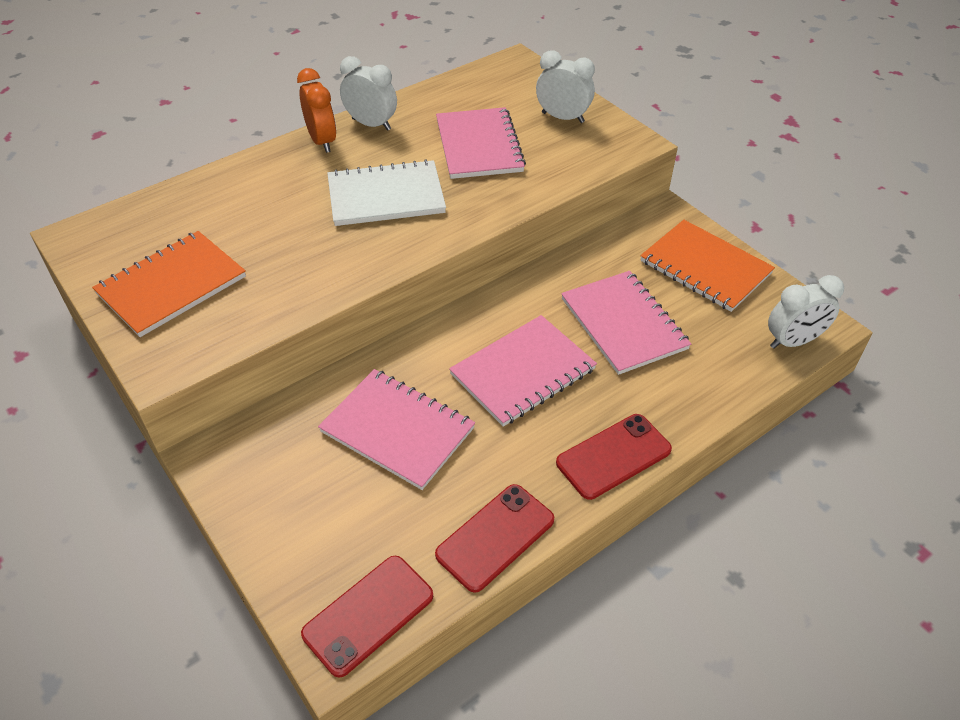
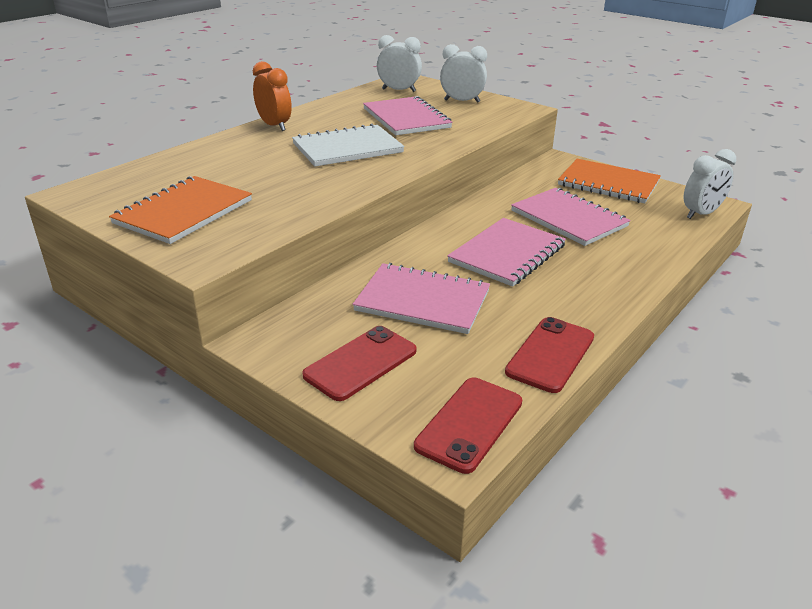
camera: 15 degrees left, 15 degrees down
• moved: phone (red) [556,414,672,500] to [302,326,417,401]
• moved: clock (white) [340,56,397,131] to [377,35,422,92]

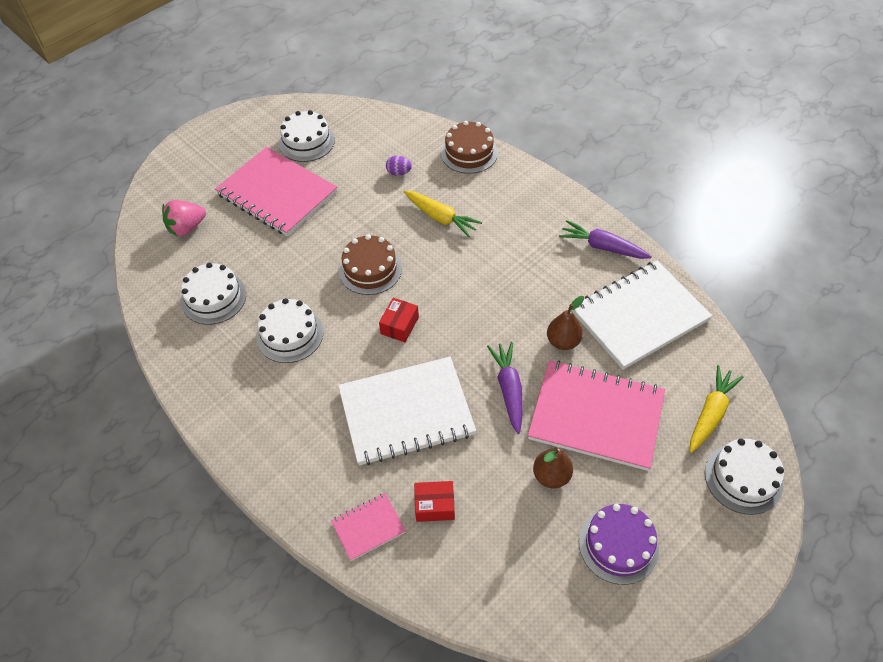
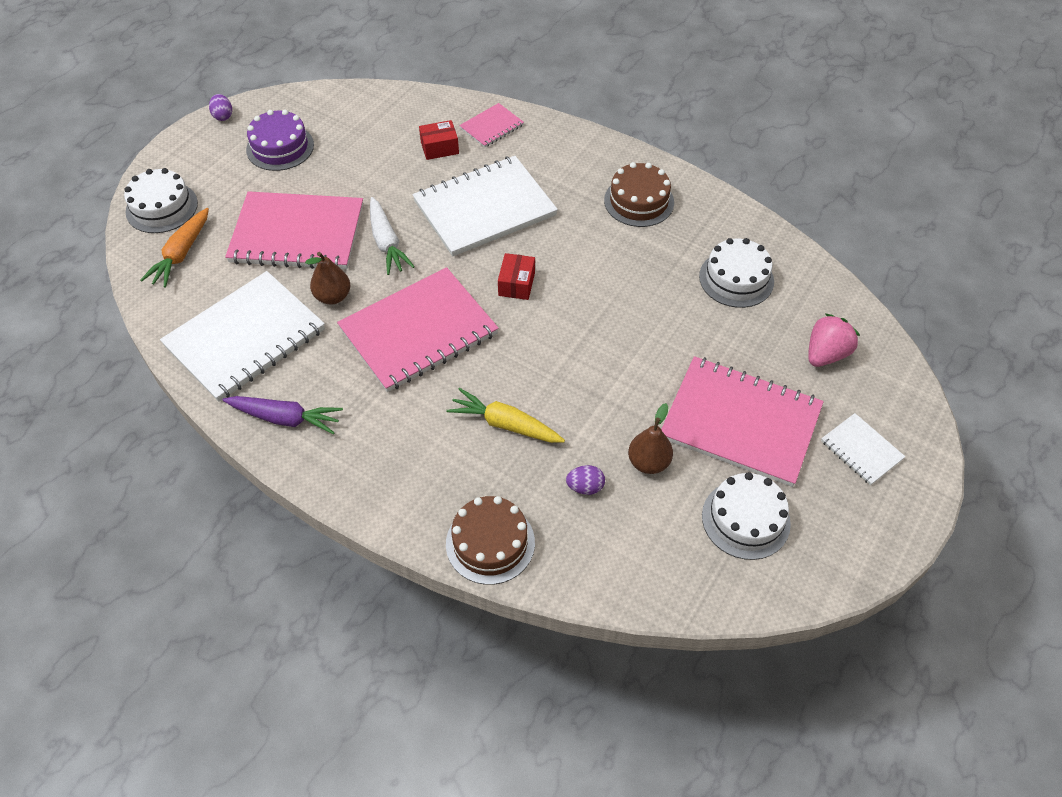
camera: 165 degrees right, 0 degrees up
• recoloured: carrot (yellow) [690,365,744,453] to carrot (orange) [140,208,209,288]
• added: egg (purple) [209,94,232,121]
• added: notebook (pink) [337,267,499,392]
• recoloured: carrot (purple) [487,342,523,434] to carrot (white) [370,197,415,275]
• moved: cake (brown) [339,234,402,295] to [604,162,674,227]
• moved: pear (brown) [533,447,573,489] to [628,403,673,474]
• added: notebook (white) [821,413,905,485]
• removed: cake (white) [256,298,323,363]

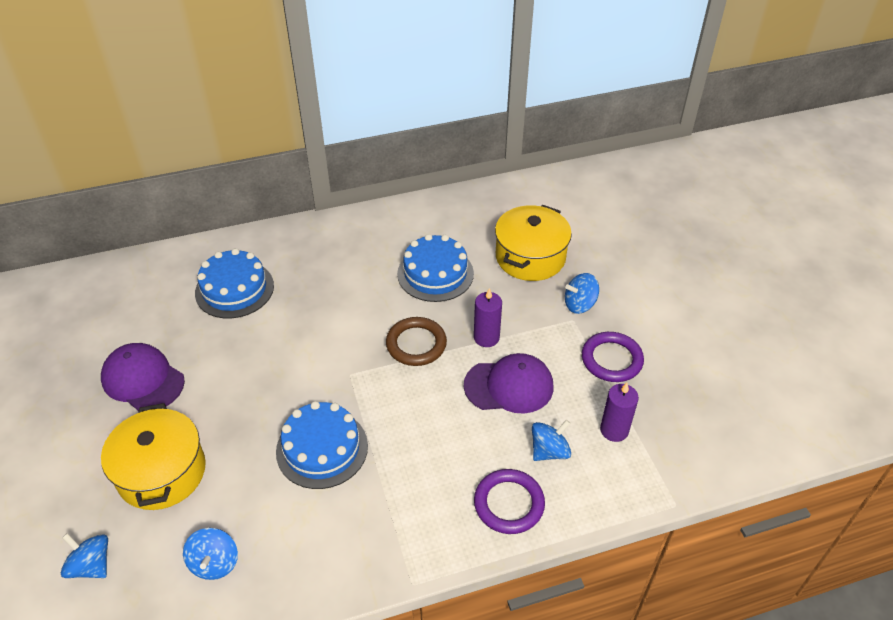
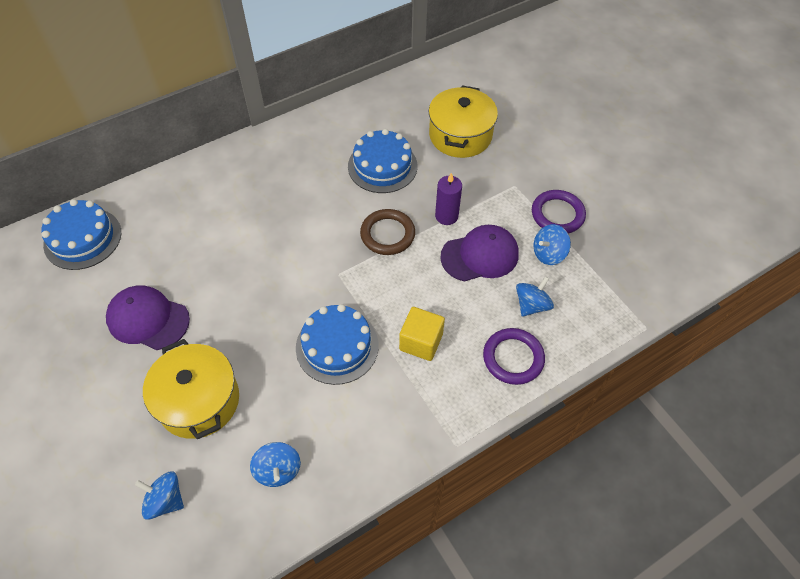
camera: 15 degrees left, 10 degrees up
• moved: cake (blue) [195,248,274,319] to [41,199,121,270]
• added: cube (yellow) [399,307,445,361]
• moved: spinning top (blue) [565,273,599,314] to [533,224,571,265]
• removed: candle (purple) [600,383,639,442]

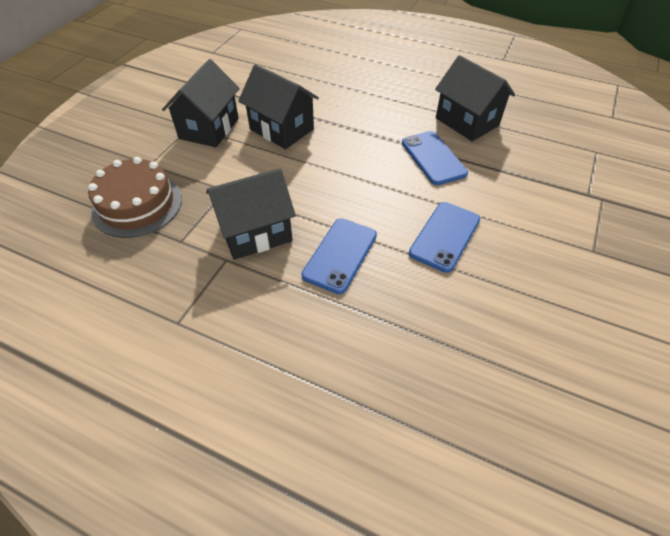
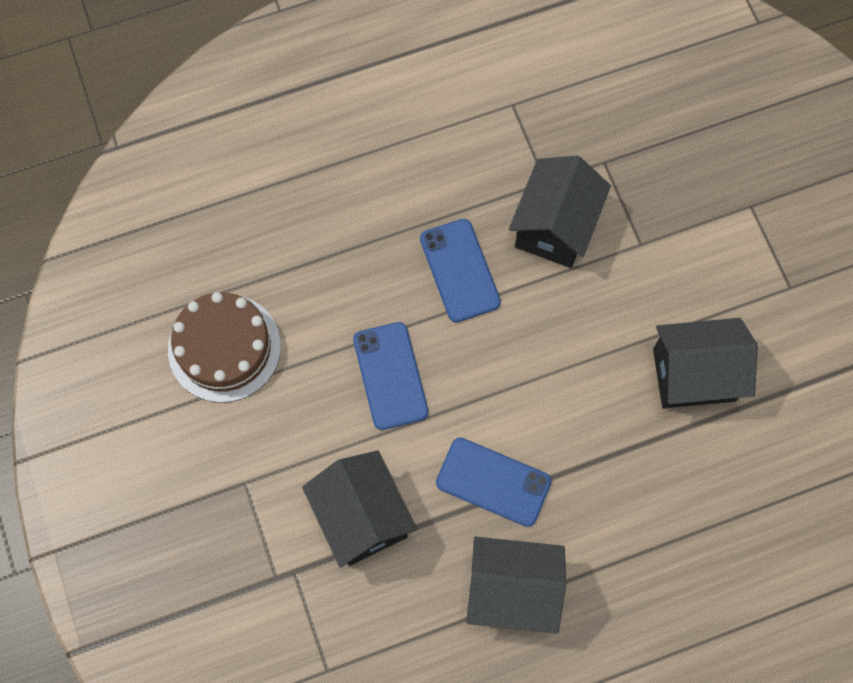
camera: 135 degrees right, 20 degrees up
• moved: cake (brown) [88,157,182,238] to [168,292,281,403]
• moved: house (black) [162,59,240,147] to [302,450,417,567]

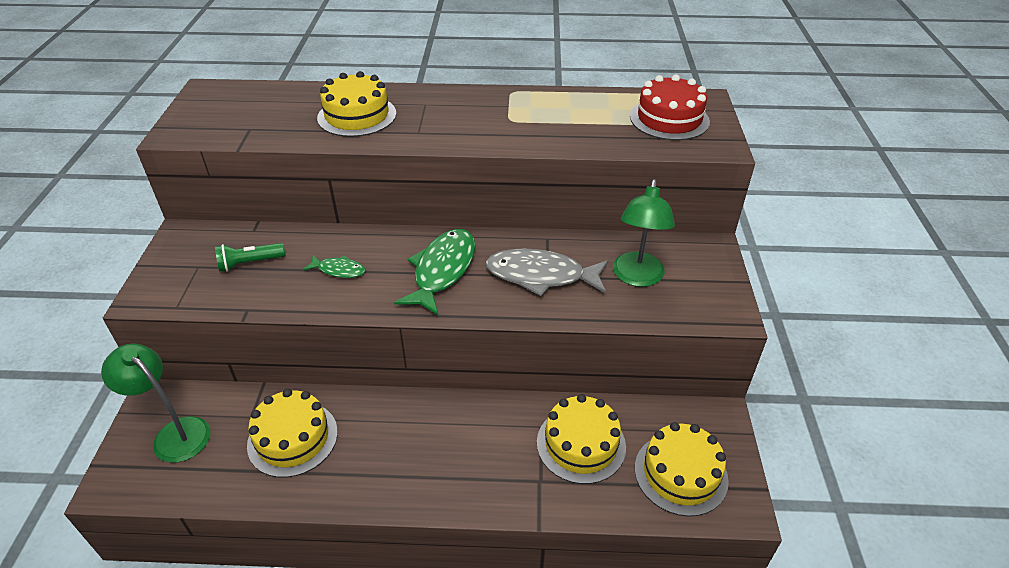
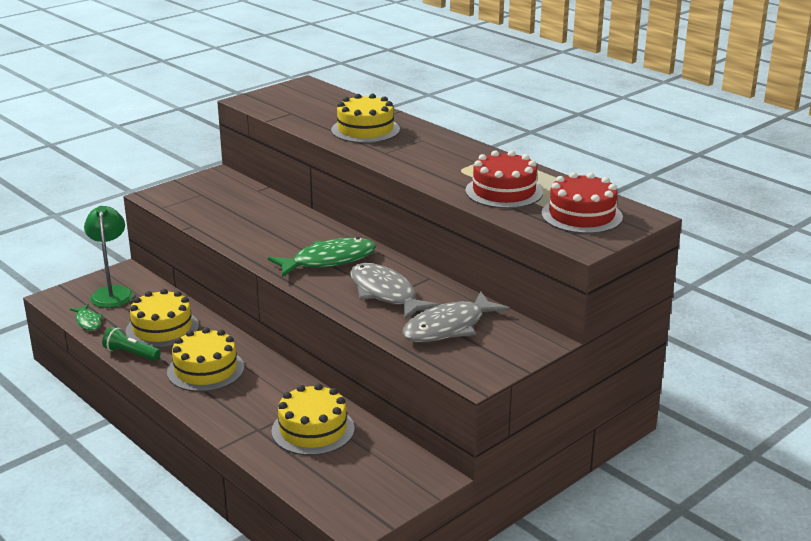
camera: 45 degrees right, 15 degrees down
• moved: fish (green) [303,255,365,278] to [70,304,103,331]
• moved: flashlight (green) [215,243,285,272] to [102,327,161,361]
• moved: cake (yellow) [635,422,729,517] to [167,327,244,392]
• replaced: lamp (green) [613,179,675,287] to fish (grey) [402,291,510,342]
• added: cake (red) [465,150,543,209]

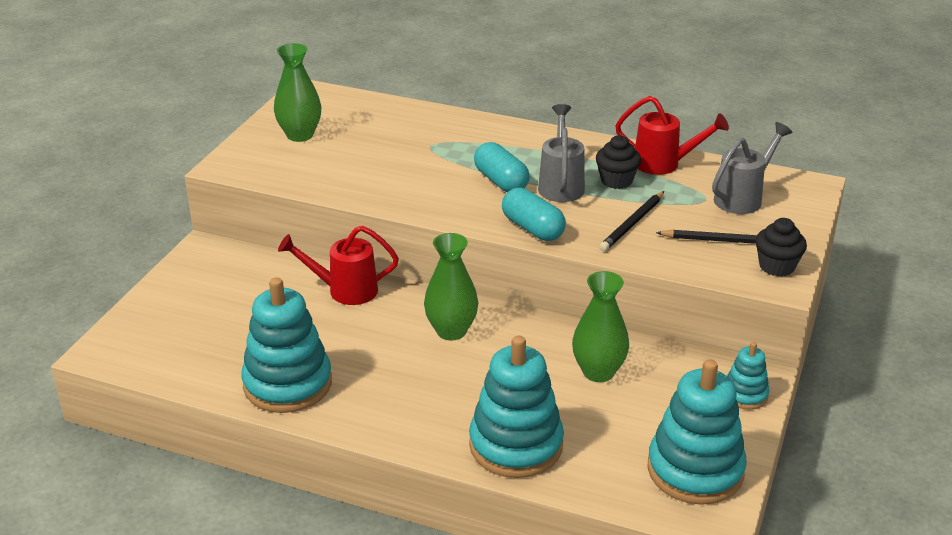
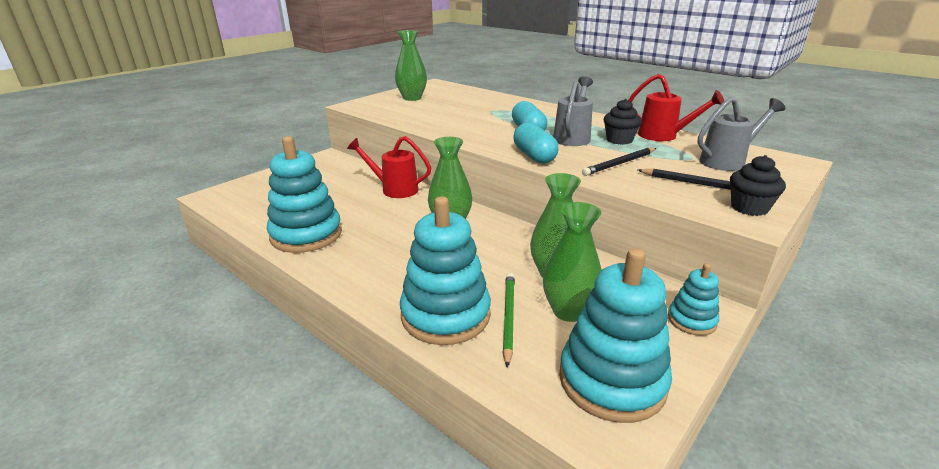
camera: 20 degrees right, 5 degrees down
• added: pencil (green) [502,273,515,368]
• added: vase (green) [543,202,602,322]

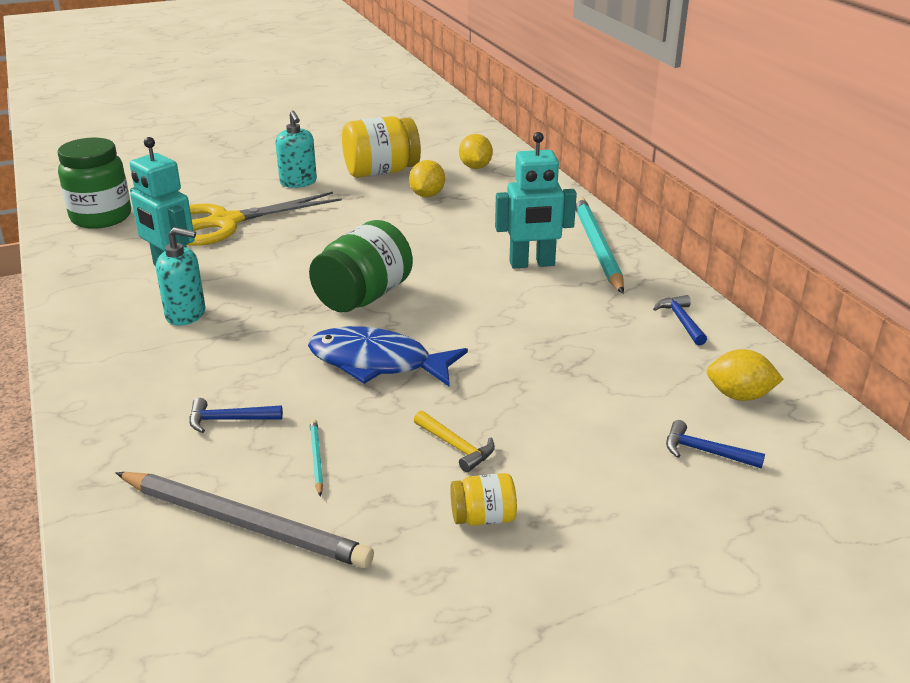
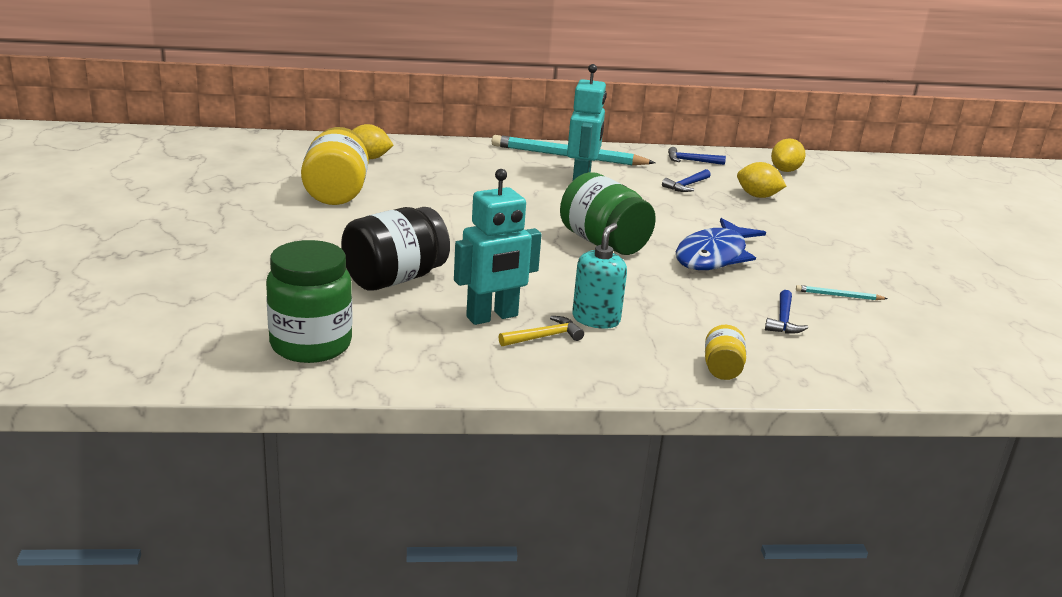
camera: 75 degrees left, 5 degrees down
• replaced: scissors (yellow) [187,192,342,246] to jar (black) [341,207,450,291]
• moved: hammer (yellow) [414,411,495,472] to [499,316,584,346]
• moved: hammer (blue) [666,420,765,469] to [662,169,711,192]
• moved: jar (yellow) [450,473,517,526] to [705,325,746,380]
• moved: lemon (yellow) [409,160,445,197] to [737,162,786,198]
• removed: pencil (grey) [116,472,374,568]
• removed: soap dispenser (turquoise) [275,111,317,188]

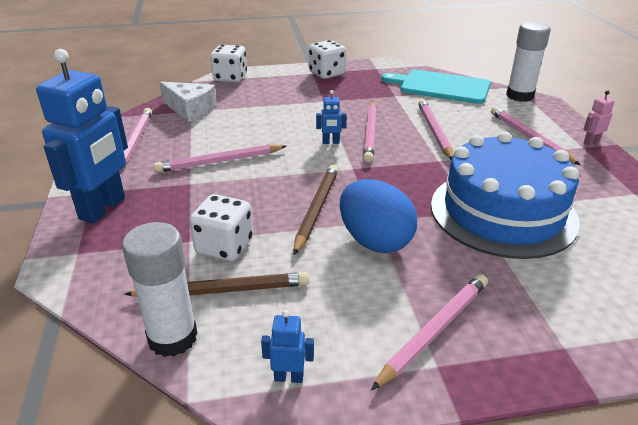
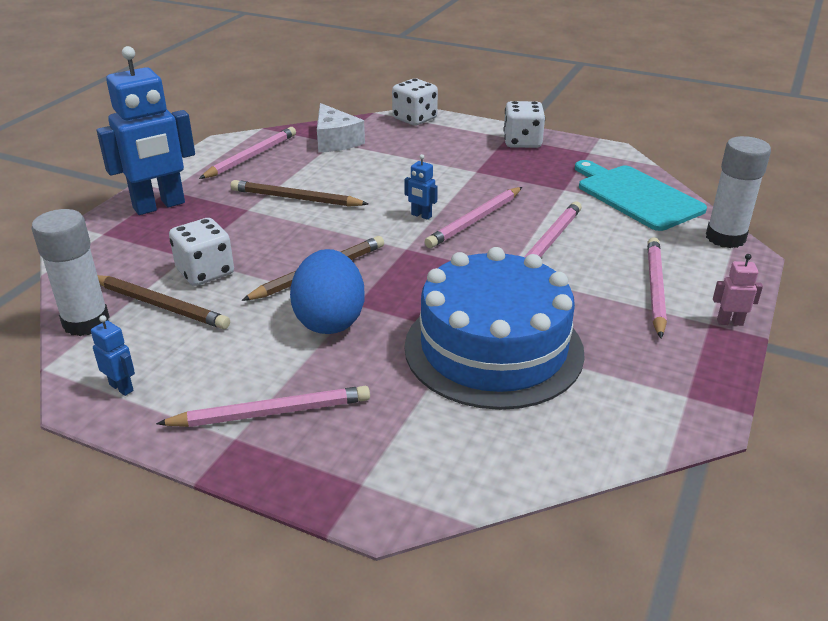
camera: 35 degrees right, 0 degrees up
• recoloured: pencil (pink) [153,144,286,173] to pencil (brown) [231,180,368,207]

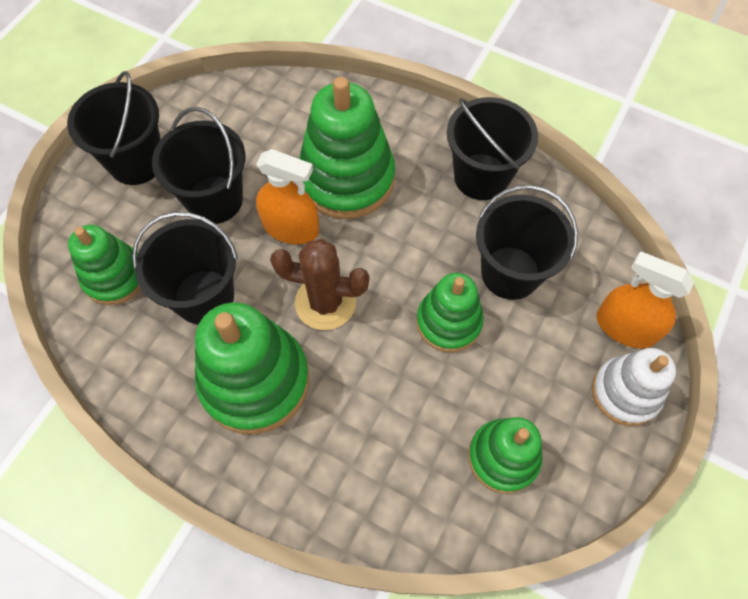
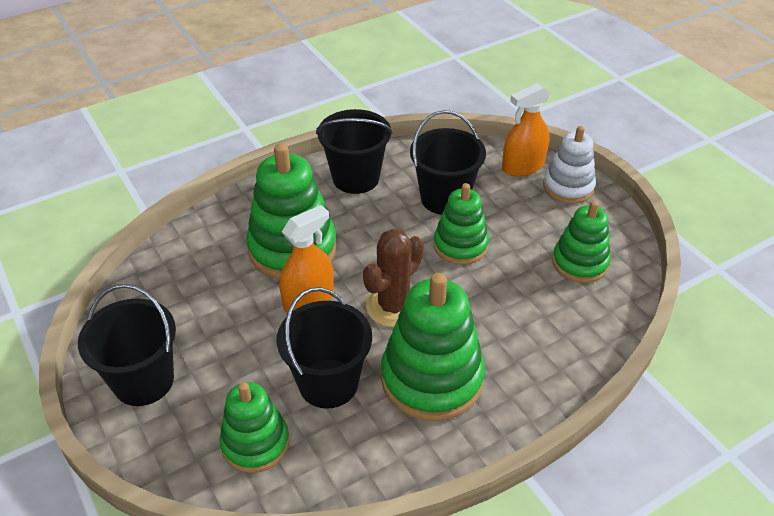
camera: 60 degrees left, 20 degrees down
• removed: bucket (black) [152,107,245,224]

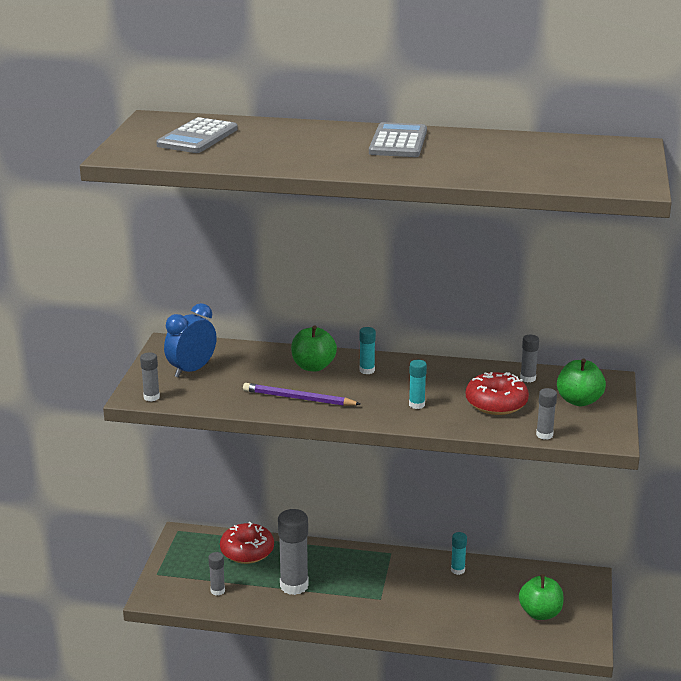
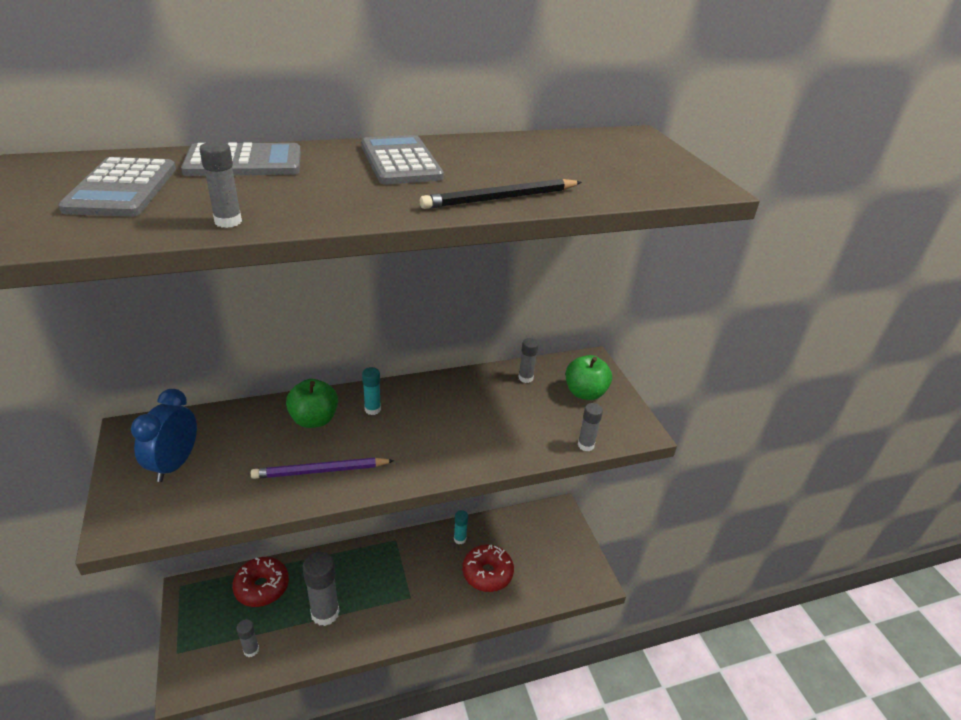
camera: 30 degrees left, 10 degrees up
• added: calculator (grey) [181,142,301,176]
• moved: glue stick (grey) [140,352,160,402] to [199,141,242,228]
• added: pencil (black) [420,179,582,209]
• moved: donut (red) [466,372,529,415] to [463,544,514,592]
• removed: glue stick (turquoise) [409,360,427,409]
• removed: apple (green) [519,574,563,620]

